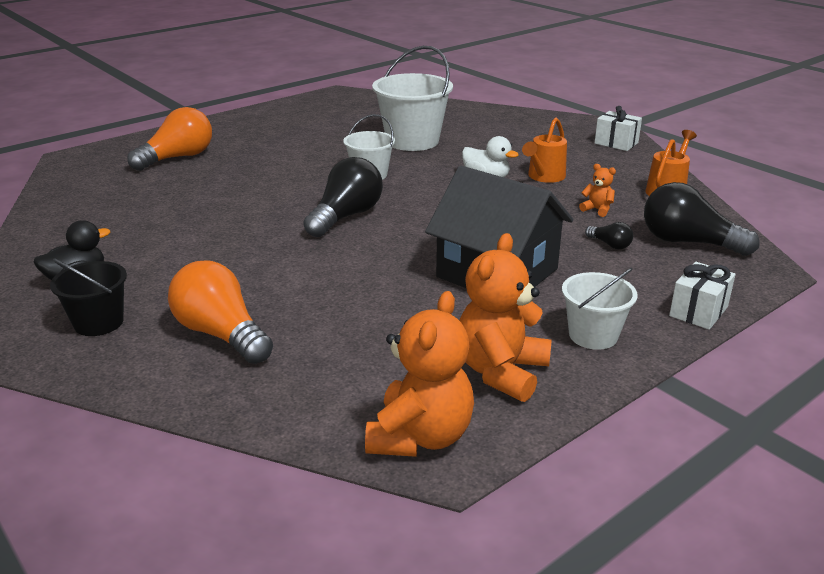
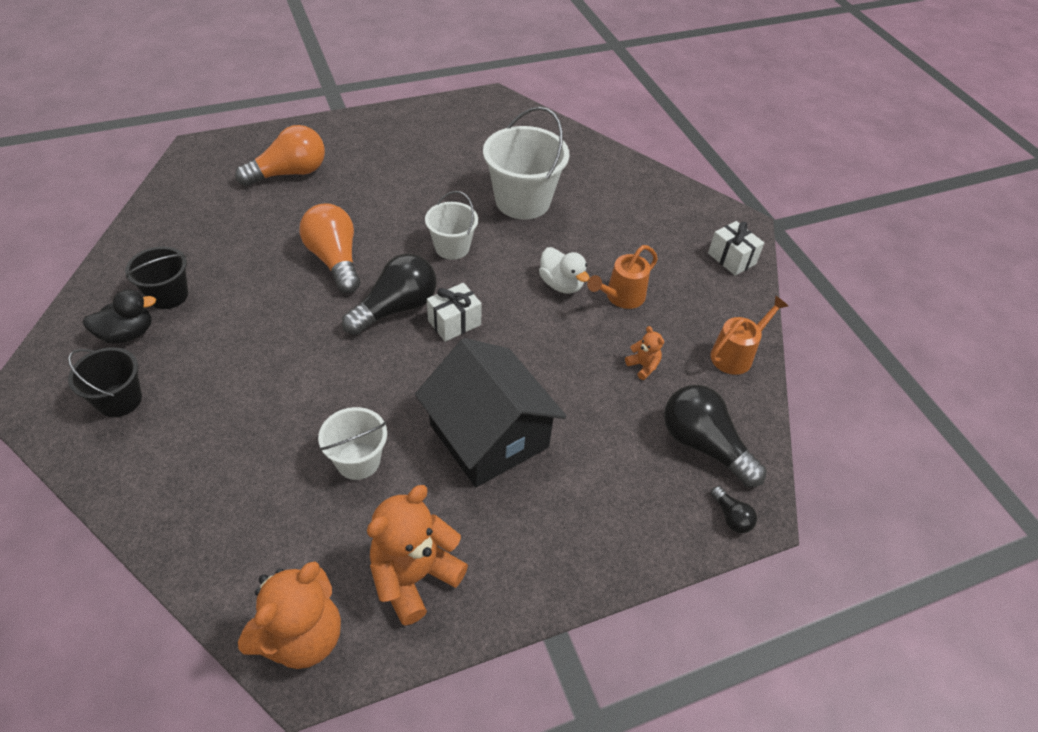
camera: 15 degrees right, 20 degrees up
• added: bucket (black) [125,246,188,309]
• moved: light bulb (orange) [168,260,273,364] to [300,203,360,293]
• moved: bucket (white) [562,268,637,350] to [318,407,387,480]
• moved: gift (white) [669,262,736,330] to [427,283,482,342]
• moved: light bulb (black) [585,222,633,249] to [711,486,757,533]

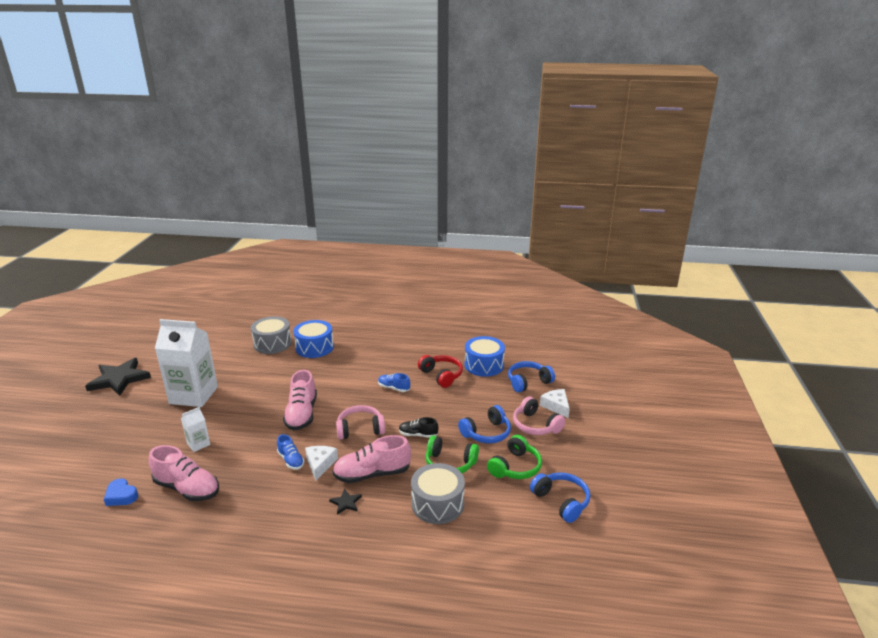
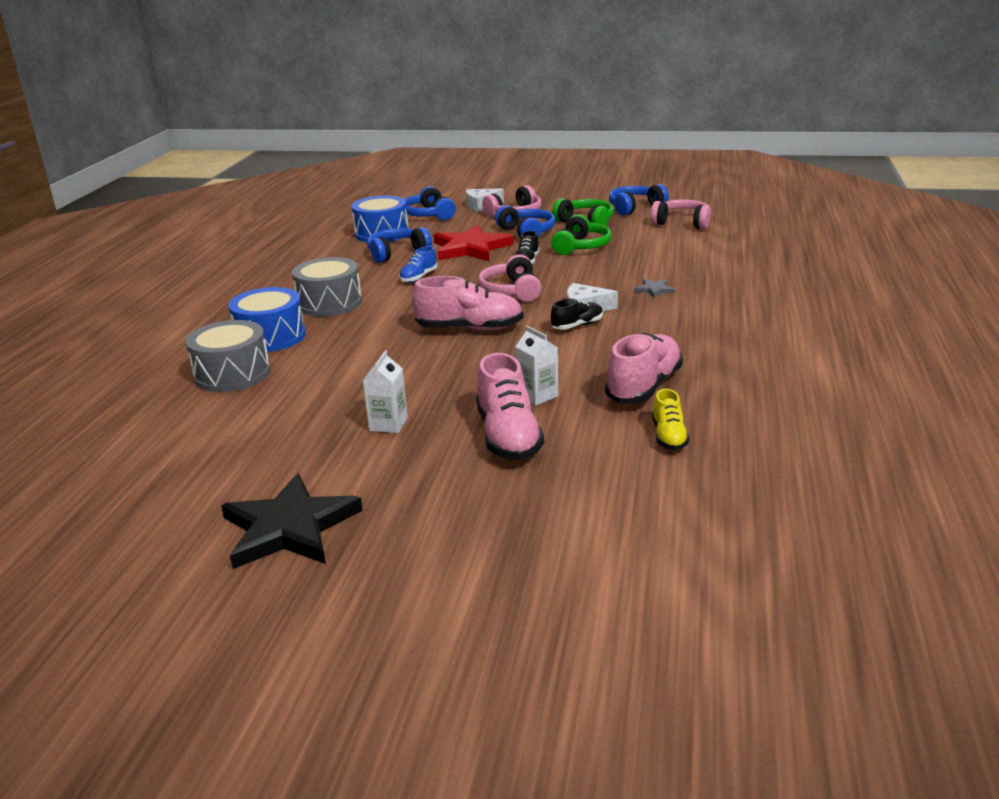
camera: 85 degrees left, 0 degrees up
• moved: drum (grey) [411,463,465,524] to [292,257,362,316]
• resized: carton (white) [155,319,218,407] = [363,351,408,433] x0.44
• recoloured: headphones (red) [418,355,463,388] to headphones (blue) [367,227,432,263]
• added: star (red) [434,225,513,261]
• moved: shoe (pink) [332,435,411,483] to [476,353,544,460]
• recoloured: shoe (blue) [277,434,304,470] to shoe (black) [551,299,603,330]
• recoloured: star (black) [329,489,362,515] to star (grey) [634,279,675,298]
• added: headphones (pink) [650,199,711,229]
• replaced: heart (blue) [104,478,138,506] to shoe (yellow) [652,389,689,450]

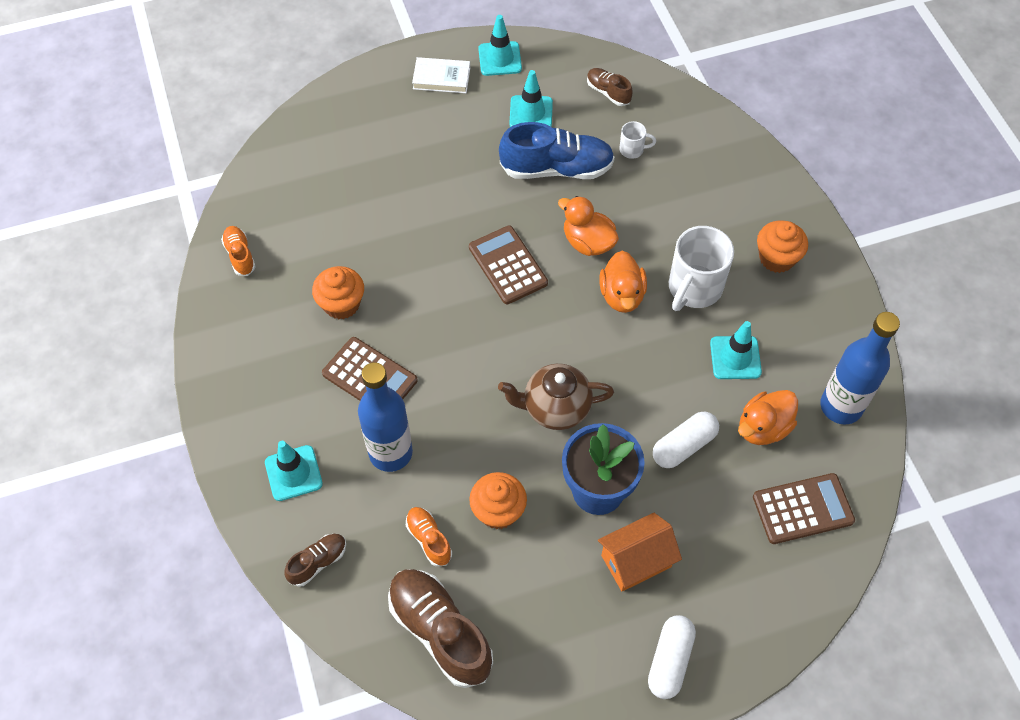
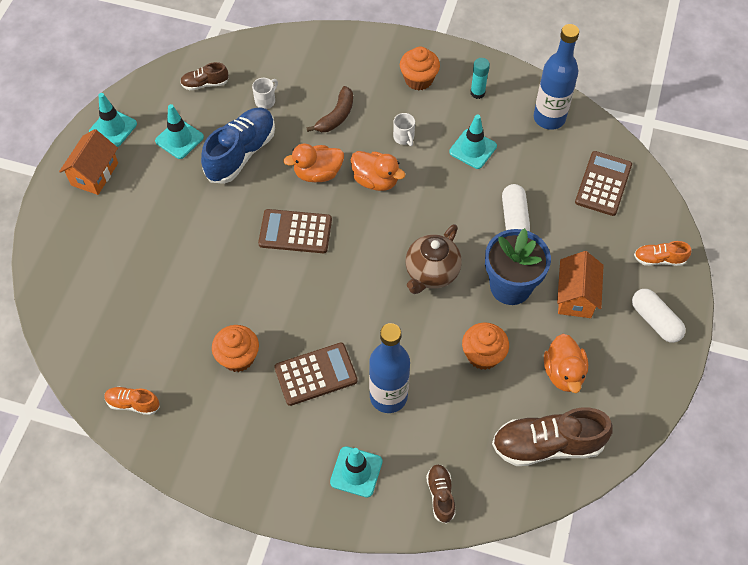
camera: 55 degrees left, 0 degrees up
• replaced: book (white) [412,57,470,93] to house (orange) [59,129,118,195]
• added: banana (brown) [307,86,353,132]
• resized: mug (white) [669,226,734,311] = [393,113,415,146] x0.47
• added: glue stick (turquoise) [470,58,490,99]
• moved: duck (orange) [738,390,798,445] to [544,334,588,393]
• moved: shoe (orange) [406,507,452,567] to [634,241,691,266]

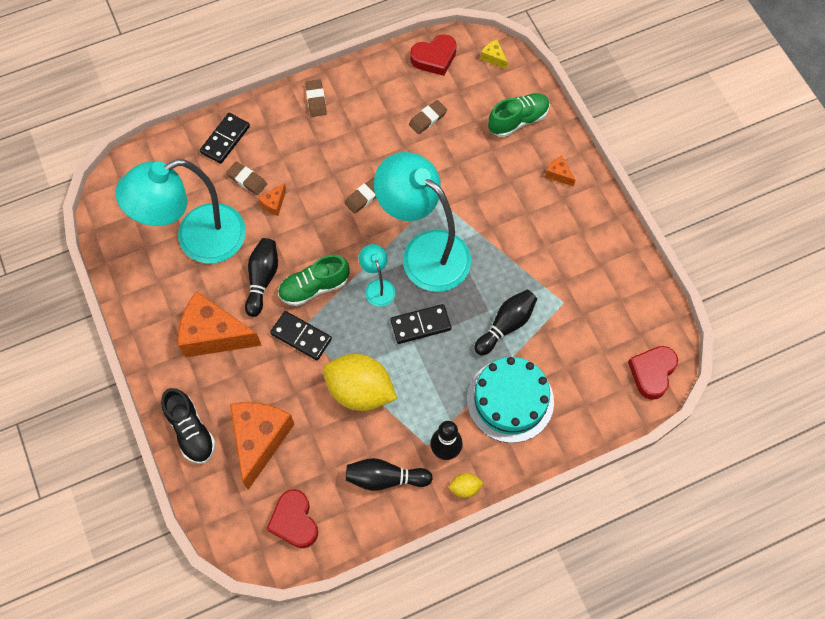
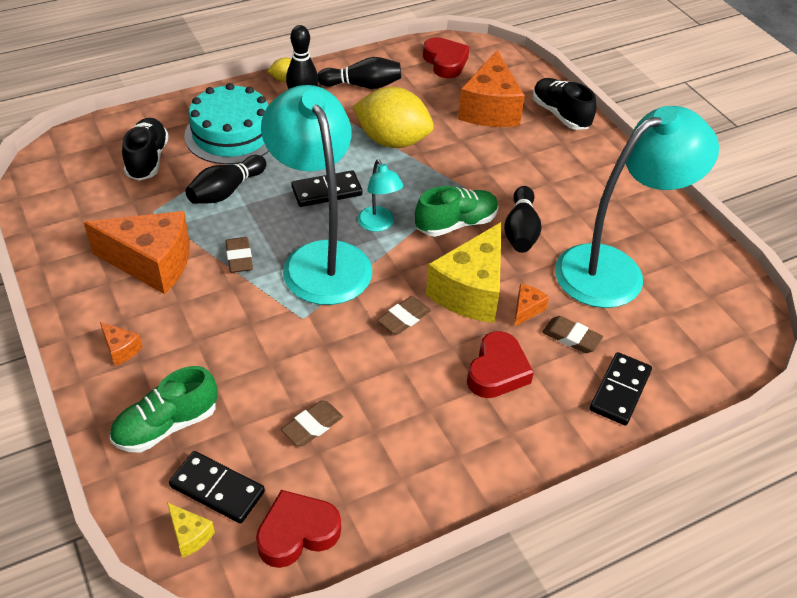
camera: 175 degrees right, 20 degrees down
• moved: cheese (orange) [178,291,262,358] to [84,211,190,294]
• added: shoe (black) [122,118,169,181]
• moved: domino (black) [270,311,332,360] to [169,451,265,524]
• moved: eraser (brown) [305,79,327,117] to [226,237,253,273]
• turned: lamp (turquoise) [374,152,471,292] = [261,85,372,305] 150 degrees counterclockwise
• added: cheese (yellow) [426,222,502,323]
• moved: heart (red) [628,346,678,400] to [467,331,534,398]

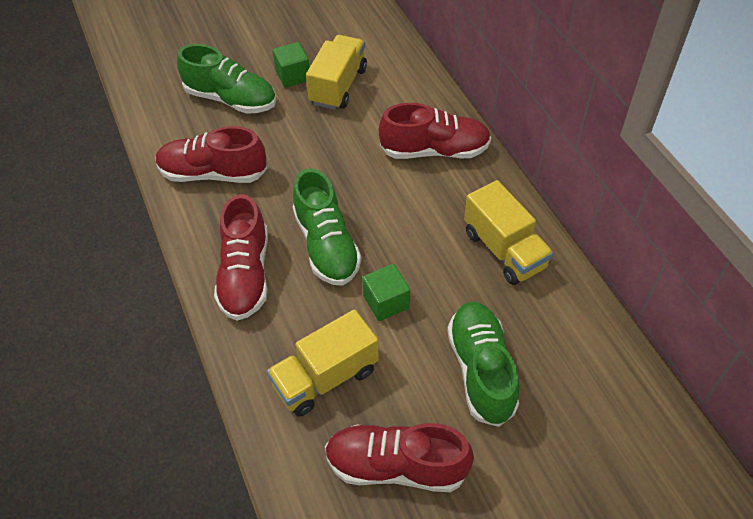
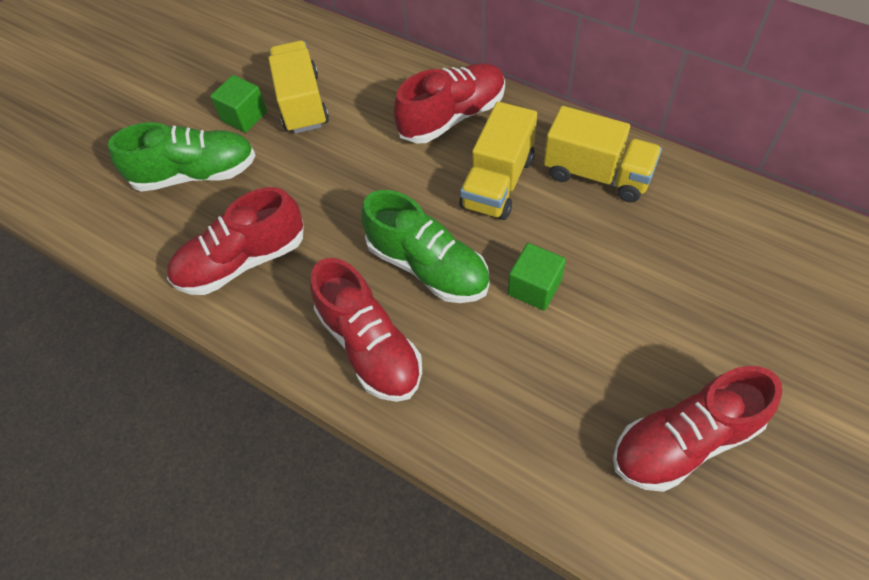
camera: 30 degrees left, 5 degrees up
• moved: truck (yellow) [267,309,379,417] to [459,102,537,220]
• removed: shoe (green) [447,302,519,427]

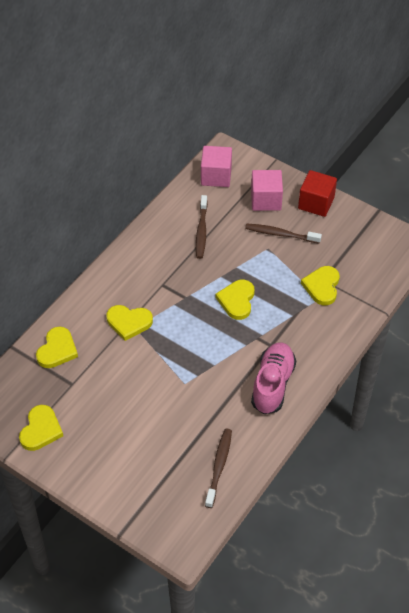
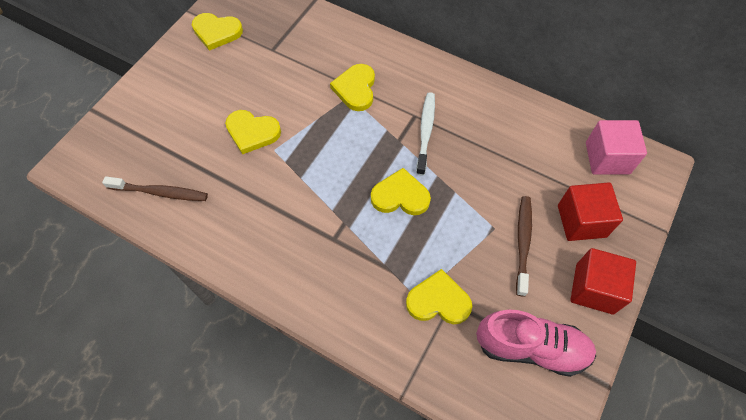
camera: 85 degrees right, 10 degrees up
• moved: heart (yellow) [36,326,78,368] to [225,110,281,154]
• added: toothbrush (white) [416,92,435,176]
• moved: shoe (pink) [251,343,296,414] to [476,310,596,377]
• recoloured: cube (pink) [251,170,283,211] to cube (red) [558,182,623,241]
• removed: toothbrush (brown) [196,195,208,259]

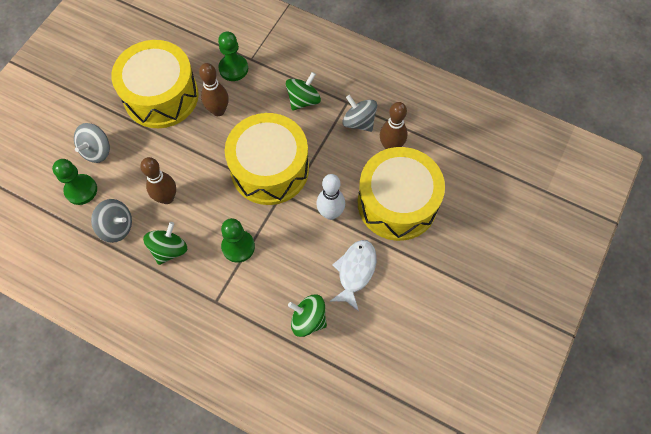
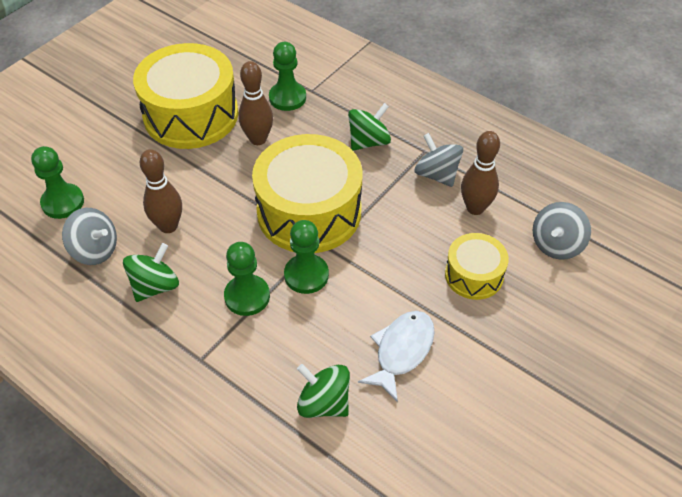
camera: 10 degrees right, 15 degrees down
• added: pawn (green) [284,220,329,294]
• resized: drum (yellow) [358,147,445,241] = [445,233,509,300] x0.53
• moved: spinning top (grey) [74,123,110,163] to [533,202,591,260]
• removed: bowling pin (white) [316,174,345,220]

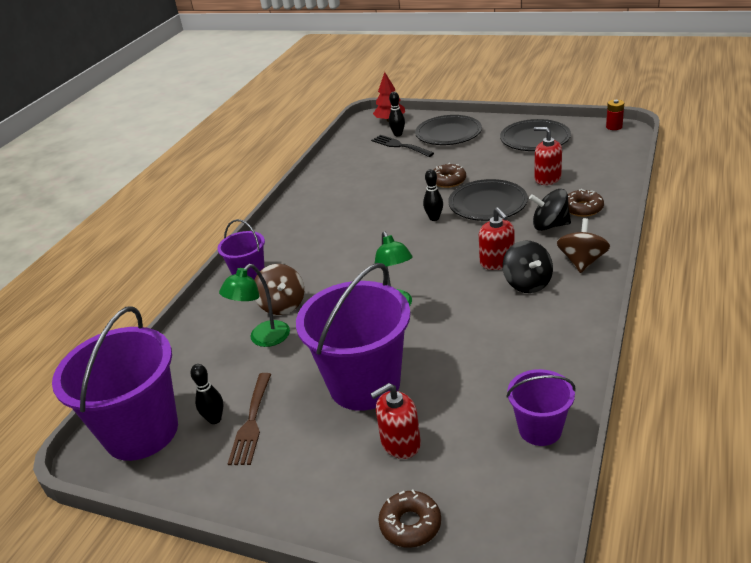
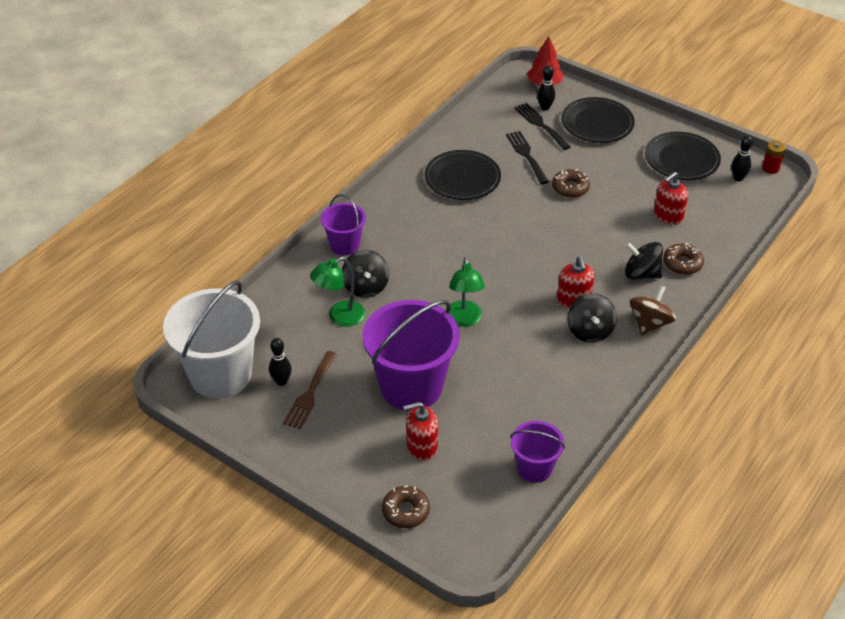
camera: 10 degrees right, 10 degrees up
• recoloured: bucket (purple) [52,306,178,461] to bucket (white) [163,280,260,399]
• recoloured: spinning top (brown) [254,264,304,315] to spinning top (black) [342,250,389,298]
• moved: plate (black) [448,179,528,221] to [425,150,501,200]
• added: fork (black) [506,131,549,184]
• turned: soap dispenser (red) [534,127,562,185] = [654,172,688,225] 90 degrees counterclockwise
• moved: bowling pin (black) [423,169,443,221] to [731,135,753,181]

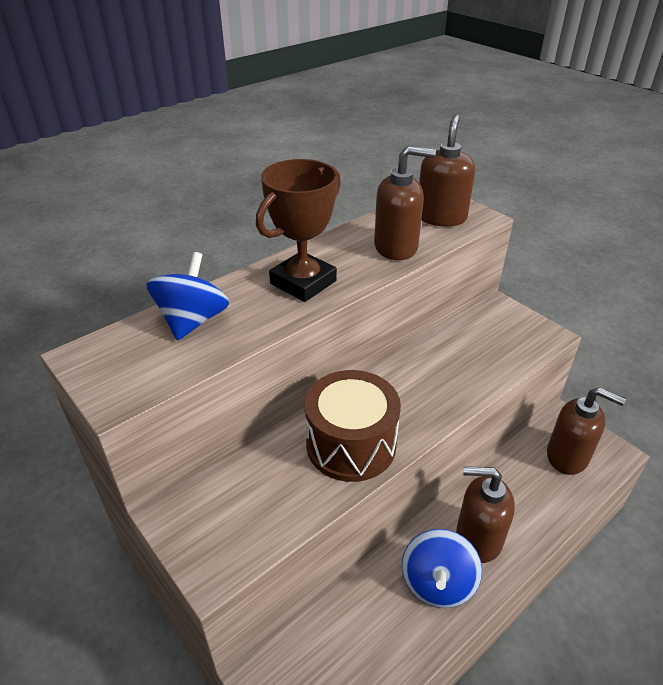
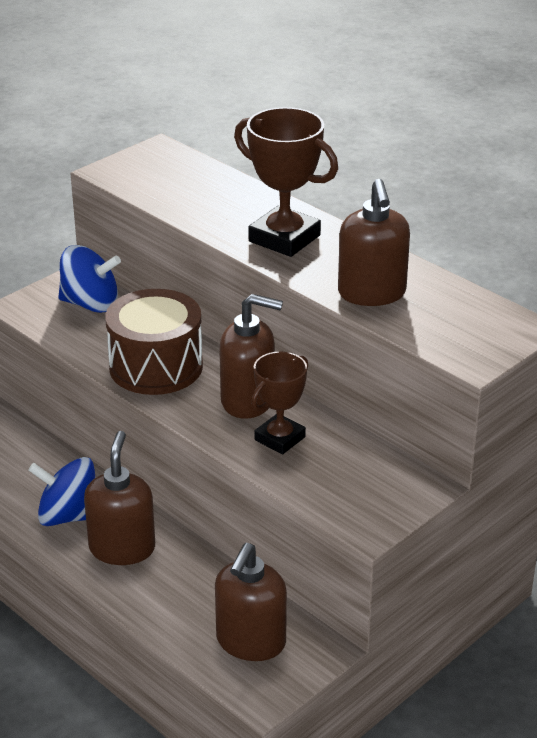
camera: 85 degrees right, 5 degrees down
• moved: spinning top (blue) [146,252,229,340] to [58,245,121,313]
• moved: soap dispenser (brown) [419,114,475,226] to [219,294,283,419]
• added: trophy (brown) [251,352,308,454]

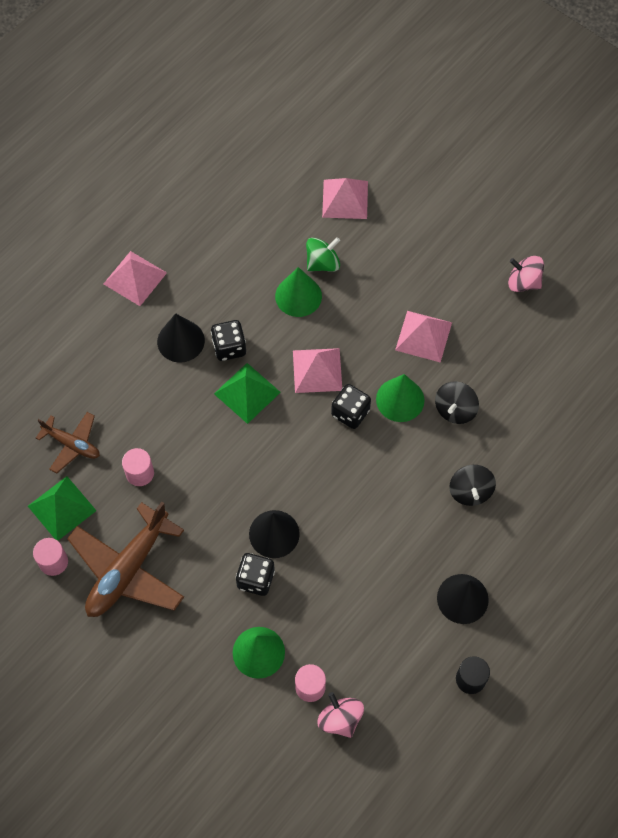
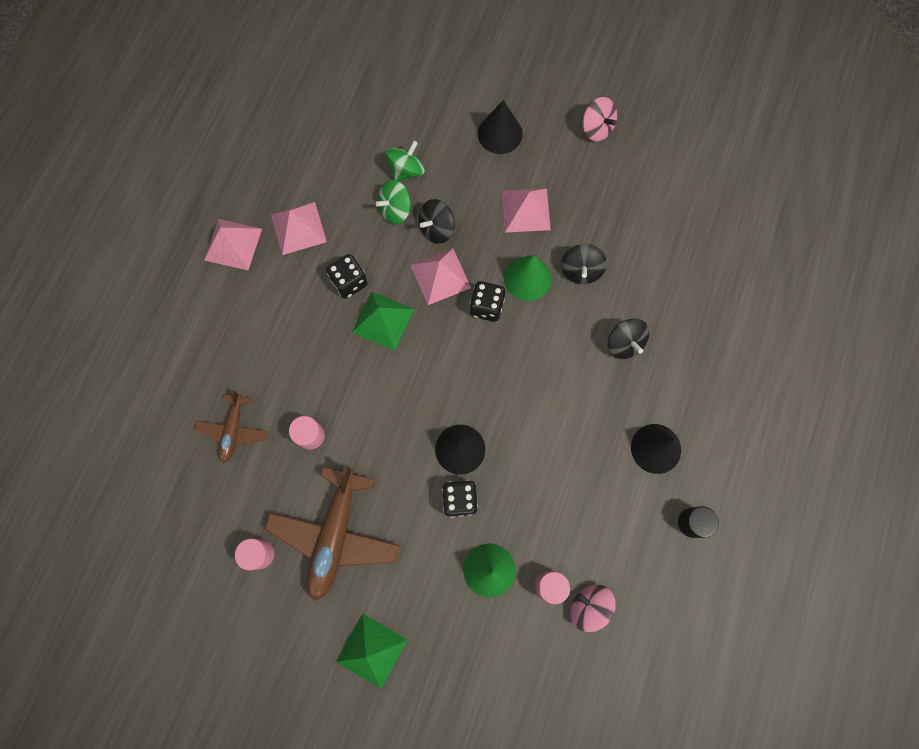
camera: 20 degrees left, 10 degrees up
• turned: plane (brown) [36,412,100,473] = [195,390,268,463] 90 degrees clockwise
• moved: pyramid (pink) [322,178,368,219] to [271,202,327,255]
• moved: pyramid (green) [28,476,97,540] to [336,613,407,689]
• replaced: cone (green) [275,267,322,317] to spinning top (green) [375,180,412,225]
• added: spinning top (black) [419,199,455,244]
• moved: cone (black) [157,313,205,363] to [478,100,523,154]
• turned: spinning top (pink) [508,256,544,292] = [582,97,617,142] 135 degrees counterclockwise

